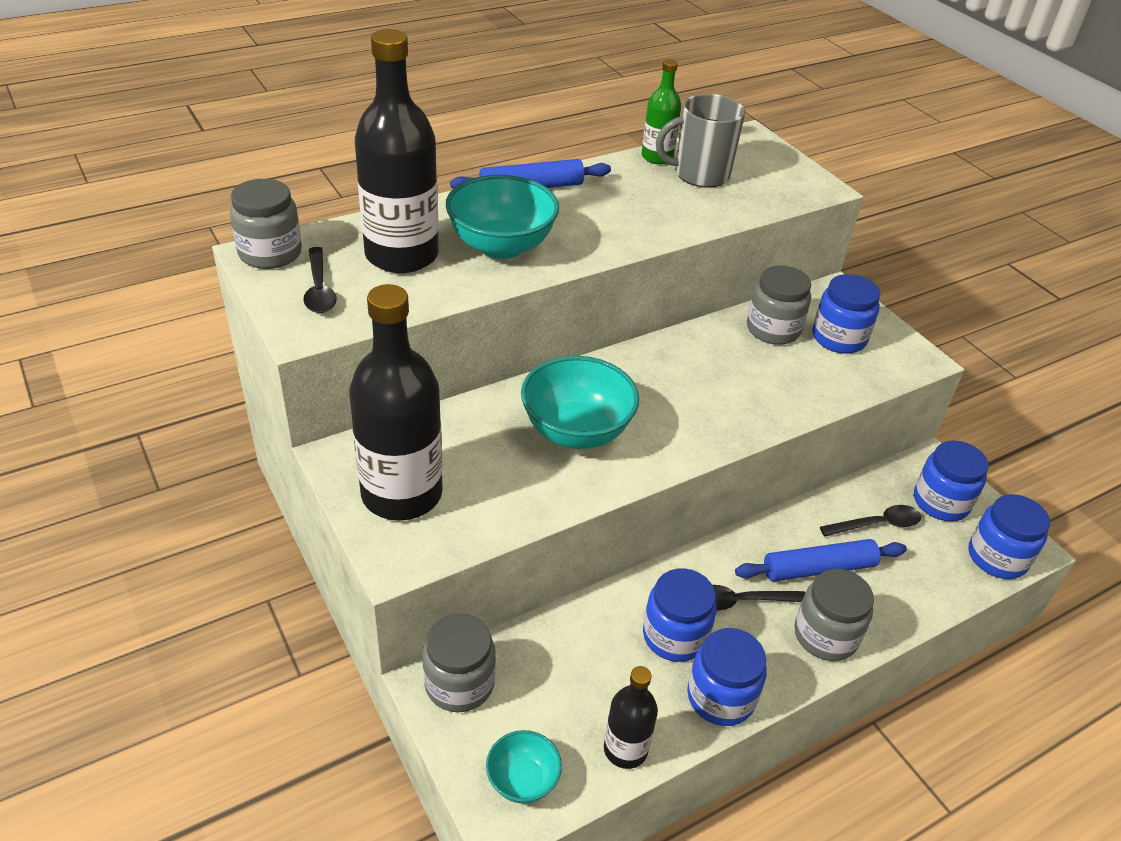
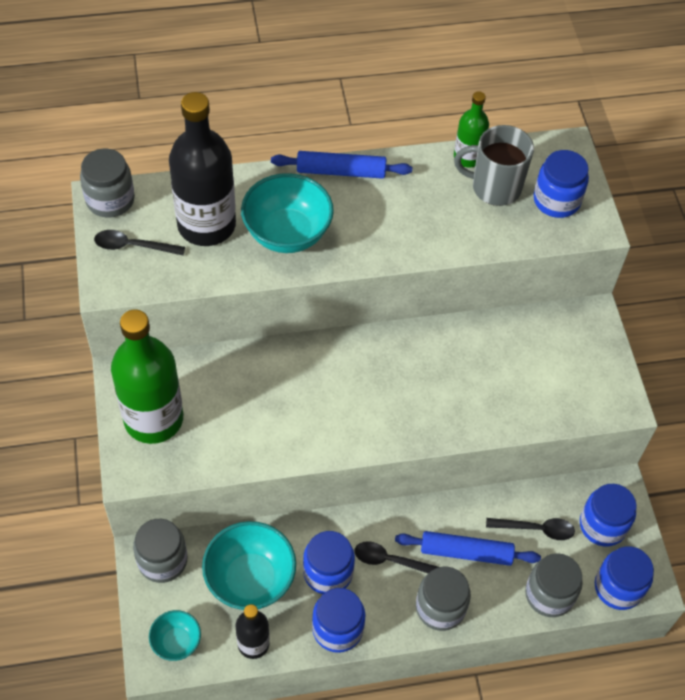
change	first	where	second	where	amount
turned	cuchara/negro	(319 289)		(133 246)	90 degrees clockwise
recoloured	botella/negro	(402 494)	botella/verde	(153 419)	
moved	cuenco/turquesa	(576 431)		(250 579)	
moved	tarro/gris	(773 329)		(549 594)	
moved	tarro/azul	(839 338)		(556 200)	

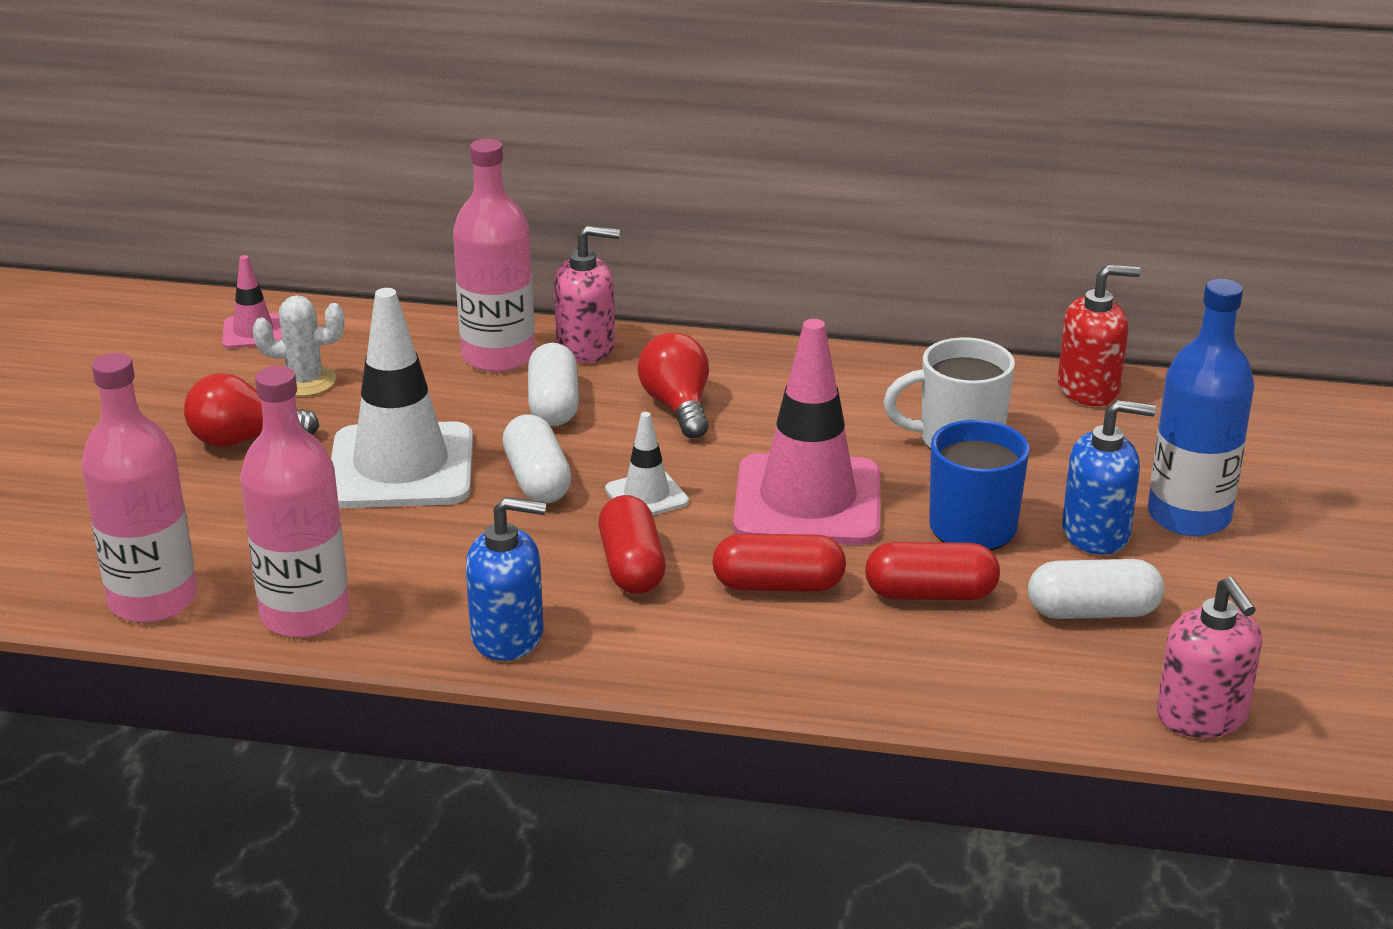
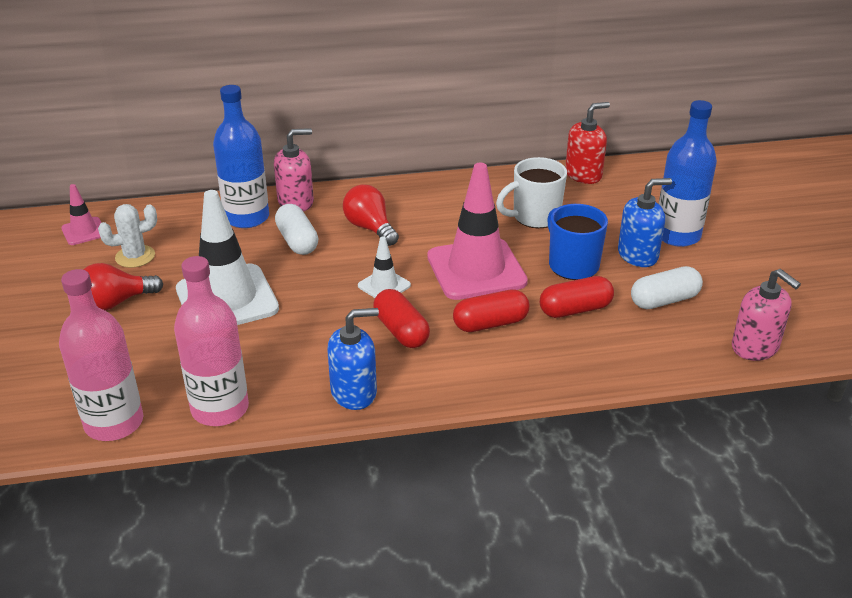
change	first	where	second	where	amount
recoloured	botella/rosa	(498 356)	botella/azul	(247 217)	
removed	cápsula/blanco	(537 480)			

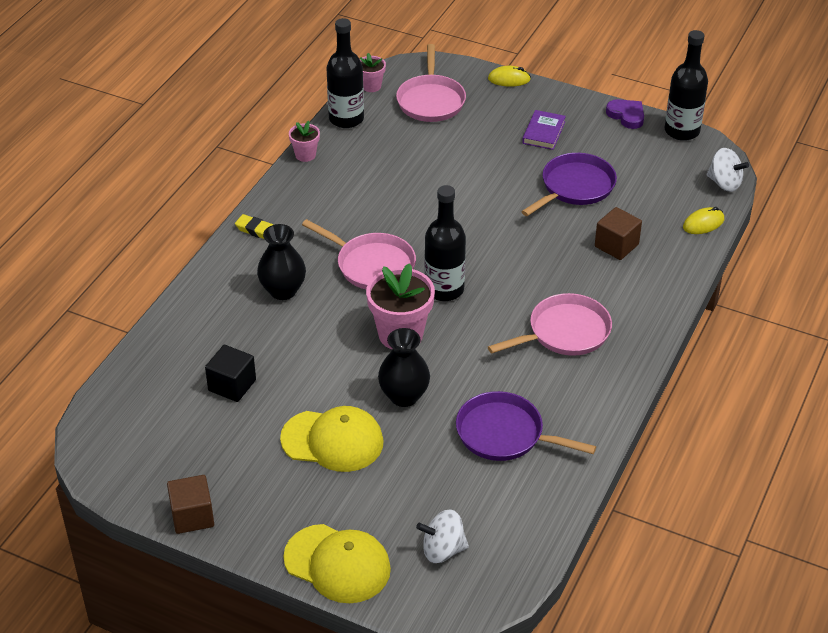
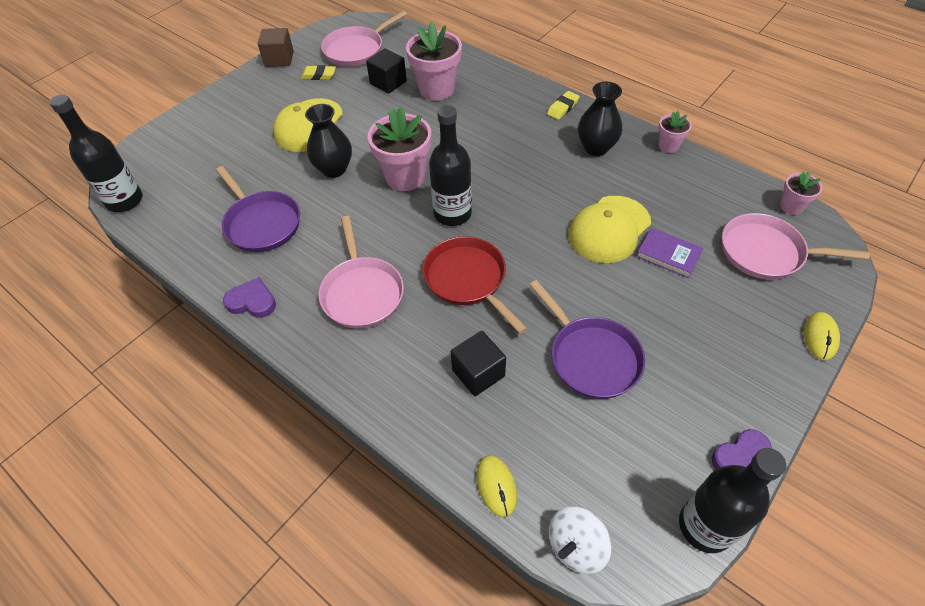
change	first	where	second	where	amount
moved	botella/negro	(346 119)		(124 200)	
turned	sartén/morado	(505 434)		(261 223)	105 degrees clockwise
added			corazón/morado	(252 301)	
added			goma de borrar/amarillo	(319 75)	
moved	sartén/rosa	(372 265)		(356 50)	
added			maceta/rosa	(436 89)	
added			sartén/rojo	(468 279)	
recoloured	cubo/marrón	(616 245)	cubo/negro	(478 373)	
moved	gorra/amarillo	(337 564)		(609 229)	
moved	florero/negro	(283 290)		(596 148)	
moved	libro/morado	(543 132)		(668 255)	
removed	peonza/blanco	(443 550)			

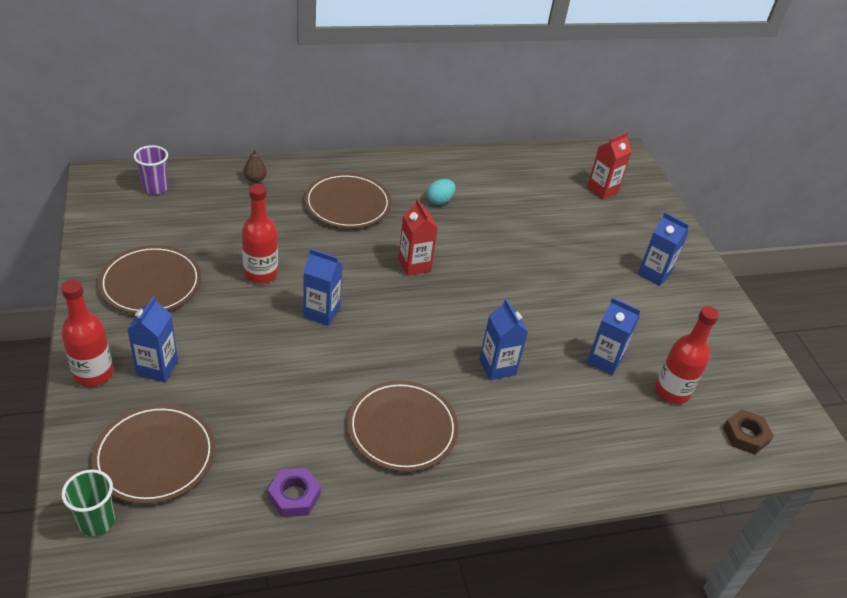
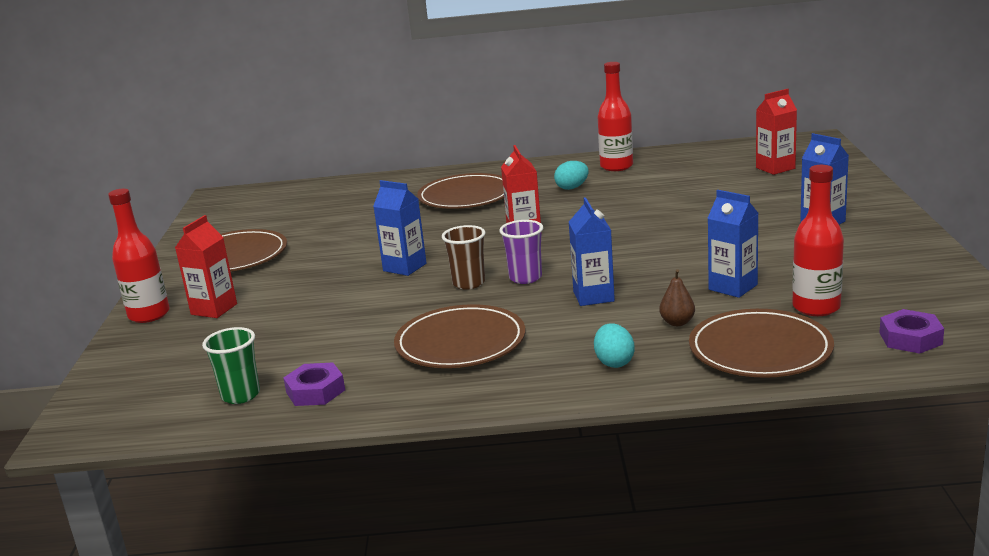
change	first	where	second	where	amount
recoloured	cartón de leche/azul	(157 368)	cartón de leche/rojo	(214 309)	
moved	vaso/verde	(97 521)		(240 395)	
added			vaso/marrón	(469 283)	
moved	vaso/morado	(155 188)		(525 278)	
added			huevo/turquesa	(614 362)	
moved	botella/rojo	(261 273)		(616 166)	
moved	pera/marrón	(255 179)		(677 322)	
moved	plato/marrón	(155 456)		(760 349)	
recoloured	tuerca/marrón	(745 435)	tuerca/morado	(910 338)	

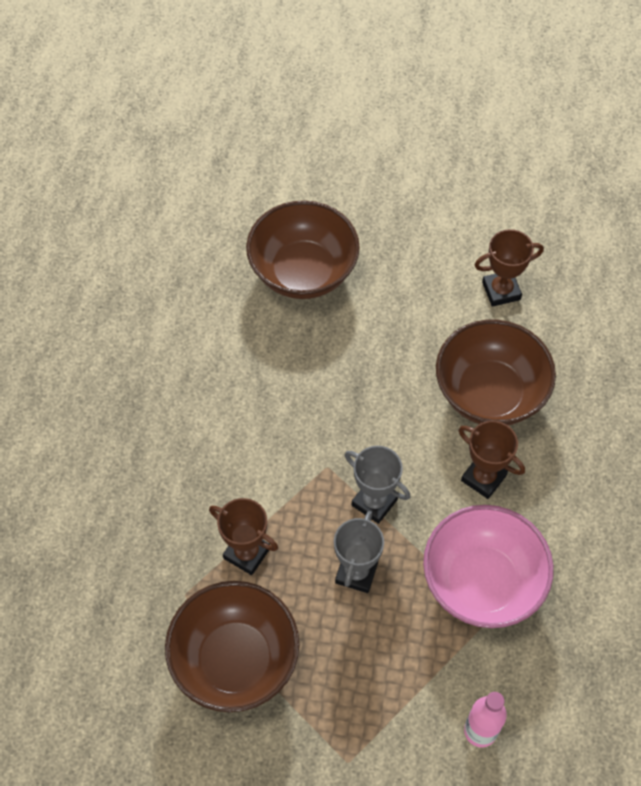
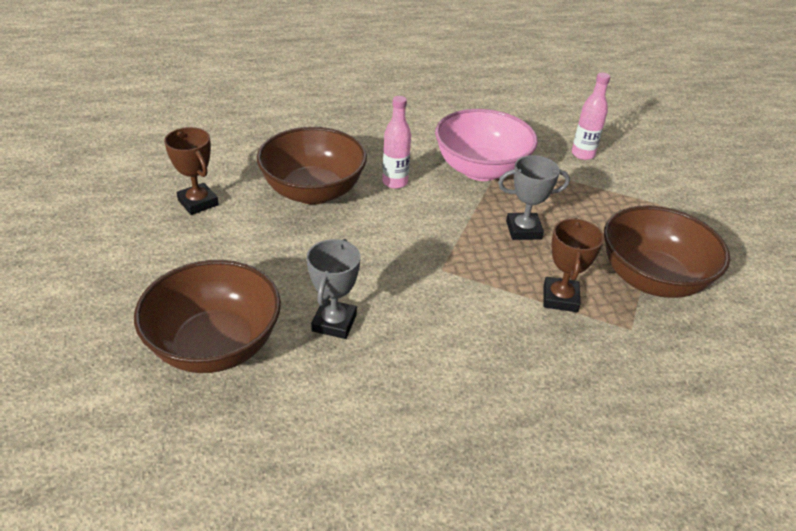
change	first	where	second	where	amount
moved	trofeo/gris	(374 502)		(334 323)	
replaced	trofeo/marrón	(483 478)	botella/rosa	(395 182)	

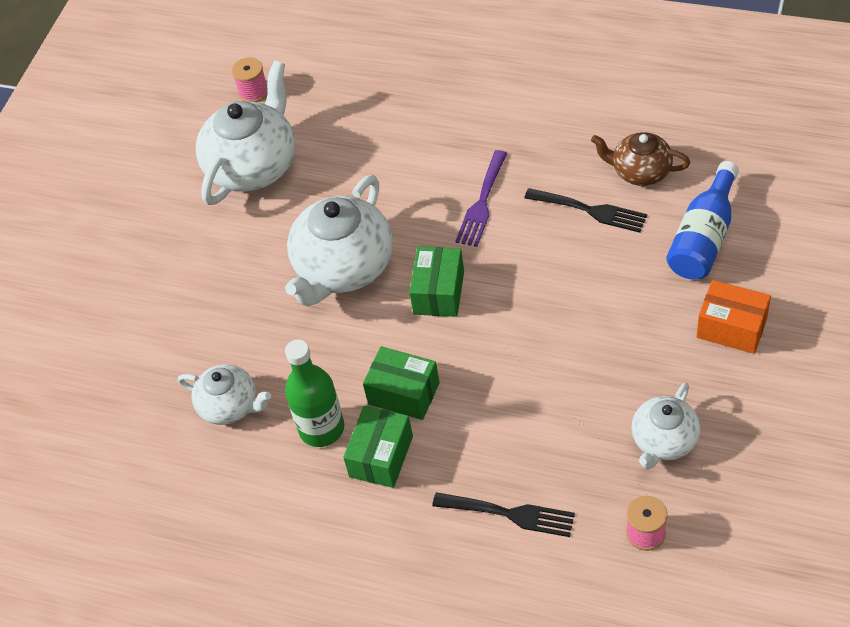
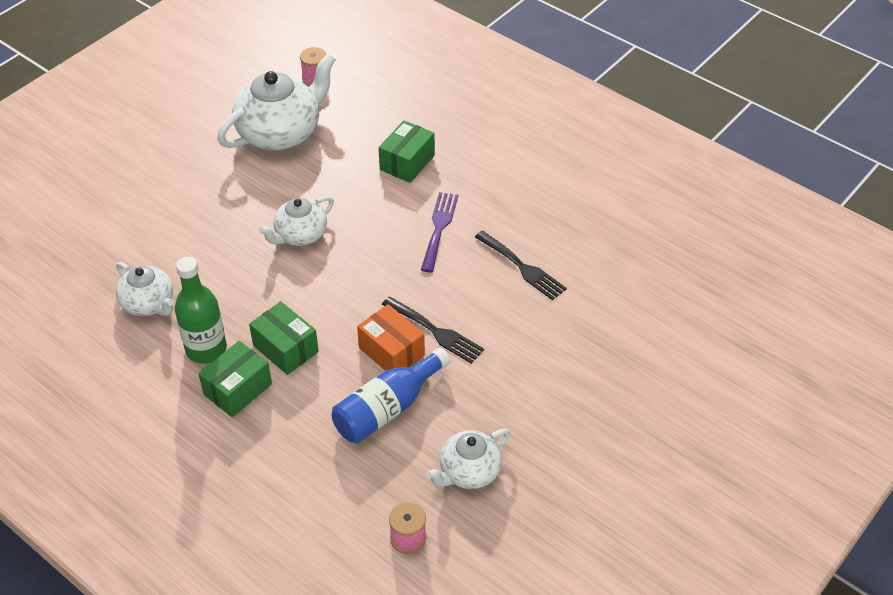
change	first	where	second	where	amount
resized	tetera/blanco	(343 267)		(300 235)	x0.58
moved	botella/azul	(703 238)		(387 408)	
moved	caja/naranja	(731 327)		(391 351)	
moved	caja/verde	(439 292)		(407 162)	
moved	tenedor/negro	(510 514)		(436 331)	
turned	tenedor/morado	(482 203)		(439 228)	150 degrees clockwise
removed	tetera/marrón	(640 171)			

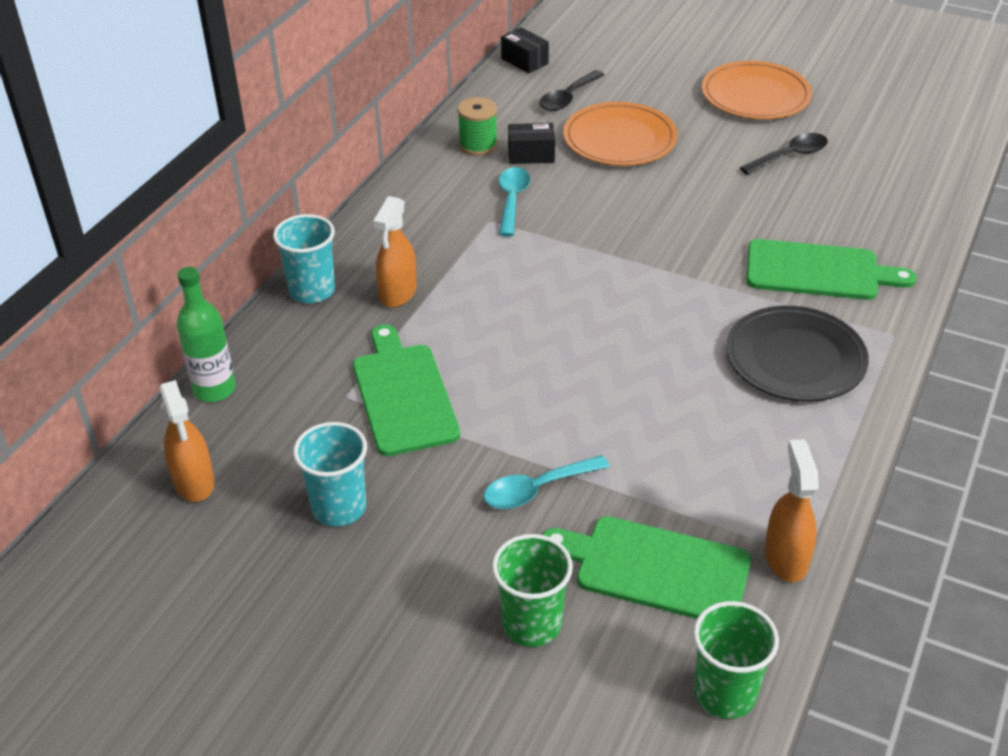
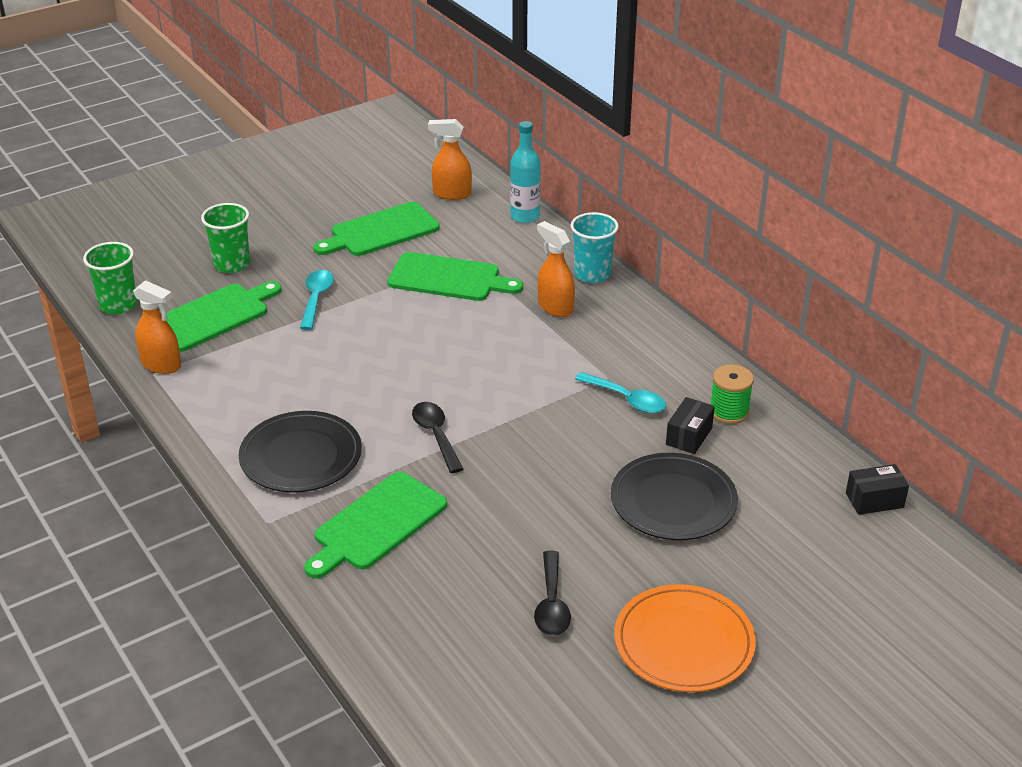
change	first	where	second	where	amount
replaced	vaso/turquesa	(339 507)	tabla de cortar/verde	(381 231)	
moved	cuchara/negro	(568 98)		(436 435)	
recoloured	botella/verde	(214 389)	botella/turquesa	(525 216)	
recoloured	plato/naranja	(619 139)	plato/negro	(673 501)	

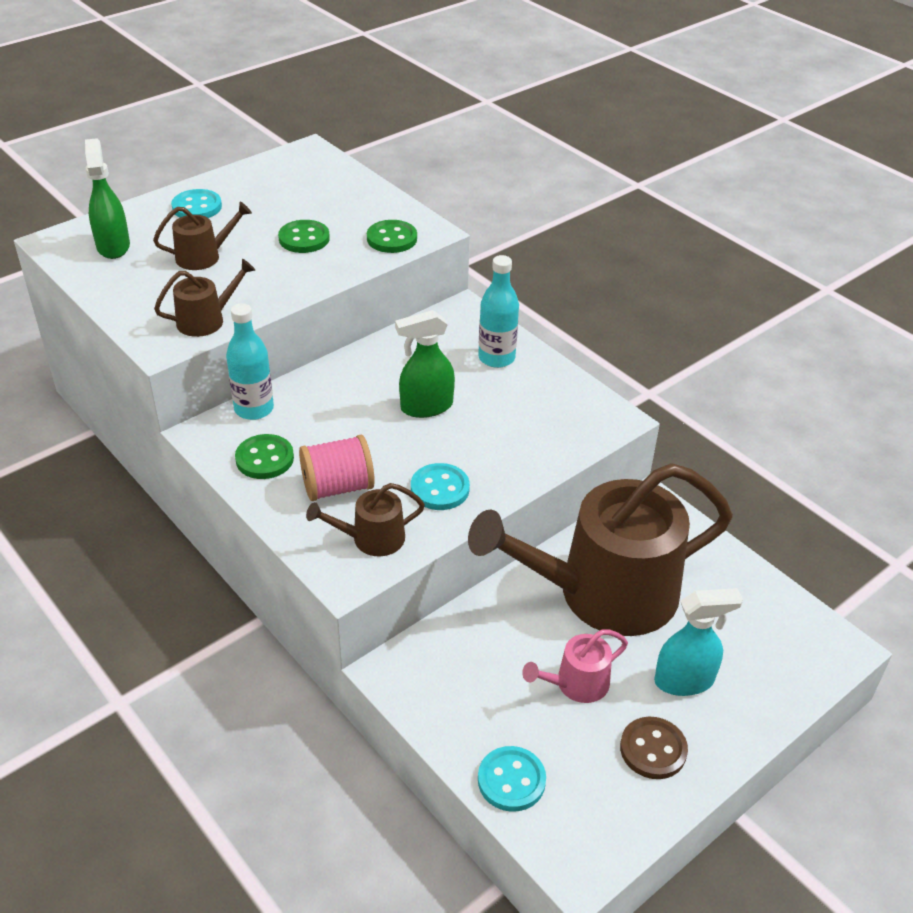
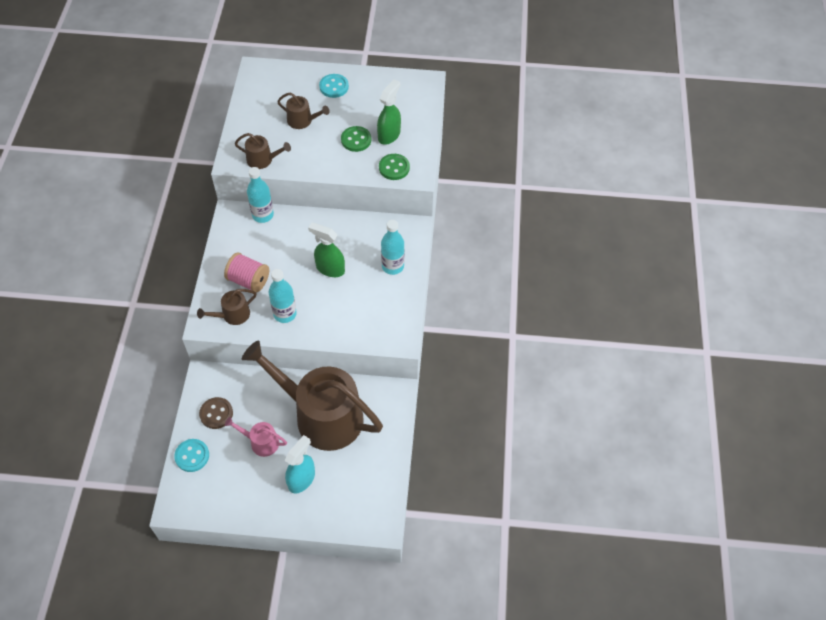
change	first	where	second	where	amount
turned	regadera/marrón	(372 539)		(232 315)	60 degrees counterclockwise
moved	botón/marrón	(653 749)		(216 413)	
replaced	botón/turquesa	(440 489)	botella/turquesa	(285 314)	
turned	pulverizador/turquesa	(684 680)		(301 479)	90 degrees counterclockwise
moved	pulverizador/verde	(113 246)		(389 135)	
removed	botón/verde	(264 459)			

